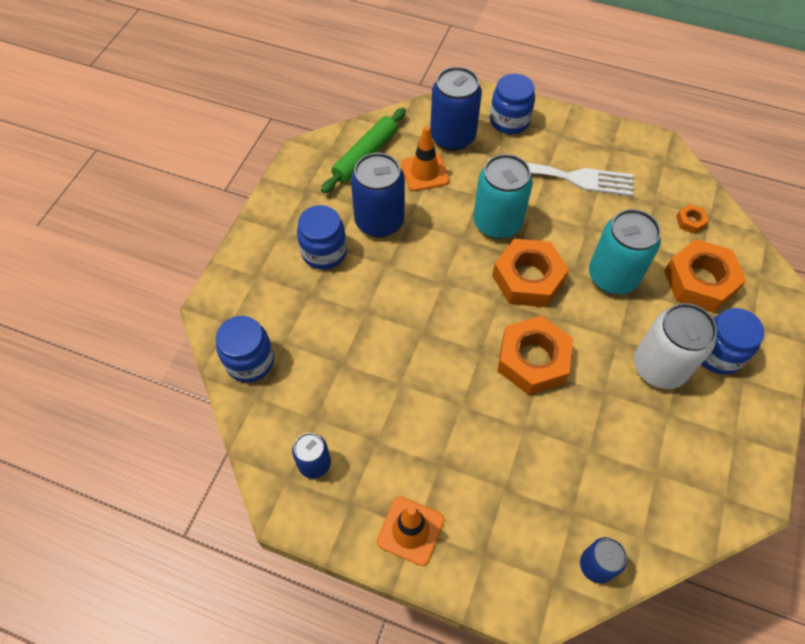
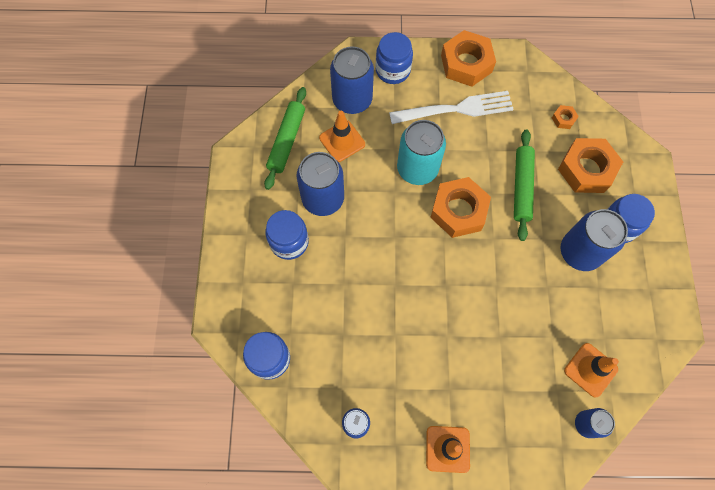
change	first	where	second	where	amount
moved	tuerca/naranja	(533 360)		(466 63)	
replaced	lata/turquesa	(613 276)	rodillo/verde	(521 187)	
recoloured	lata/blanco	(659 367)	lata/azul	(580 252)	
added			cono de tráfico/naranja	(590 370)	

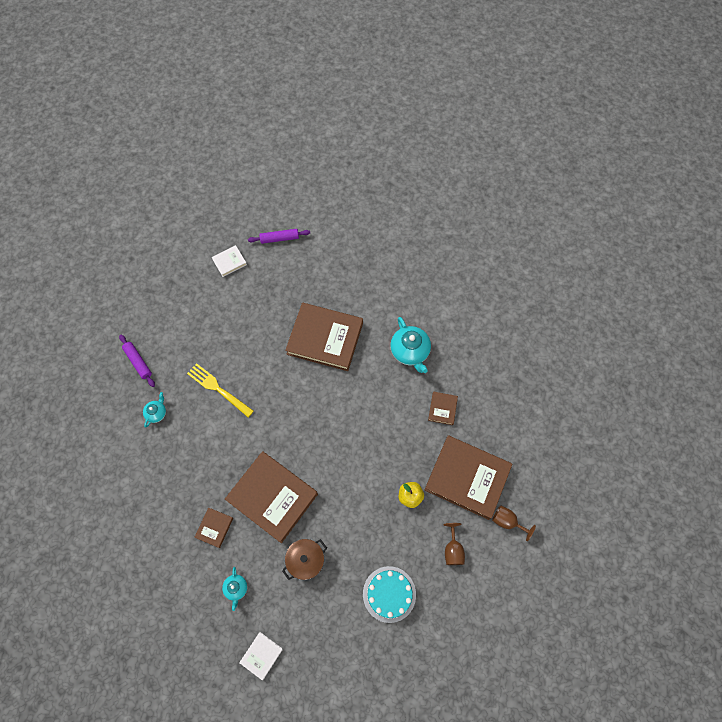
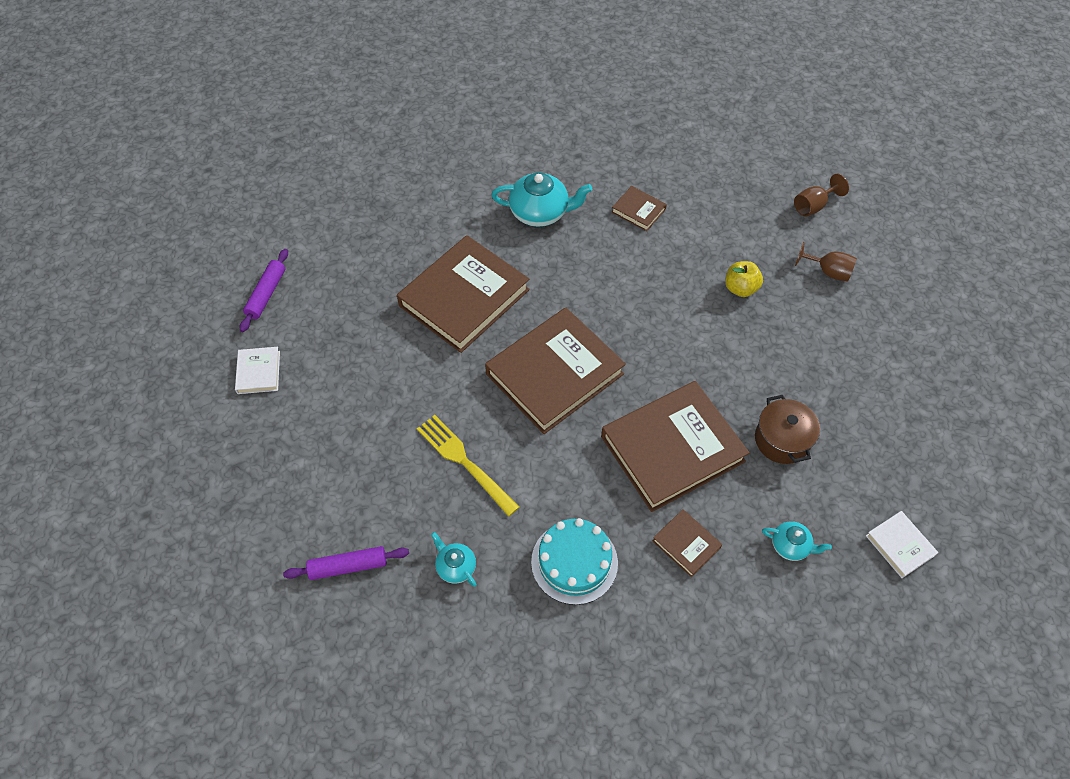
change	first	where	second	where	amount
turned	tenedor/amarillo	(218 389)		(464 462)	75 degrees clockwise
moved	libro/marrón	(467 478)		(554 374)	
moved	tarta/turquesa	(389 594)		(574 562)	

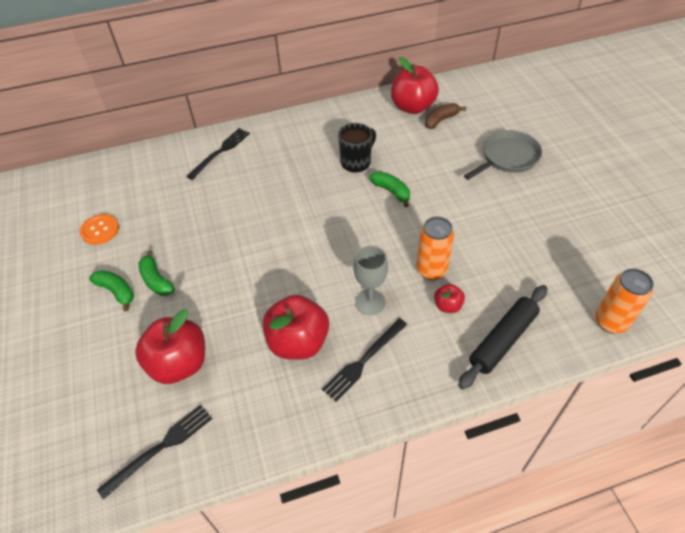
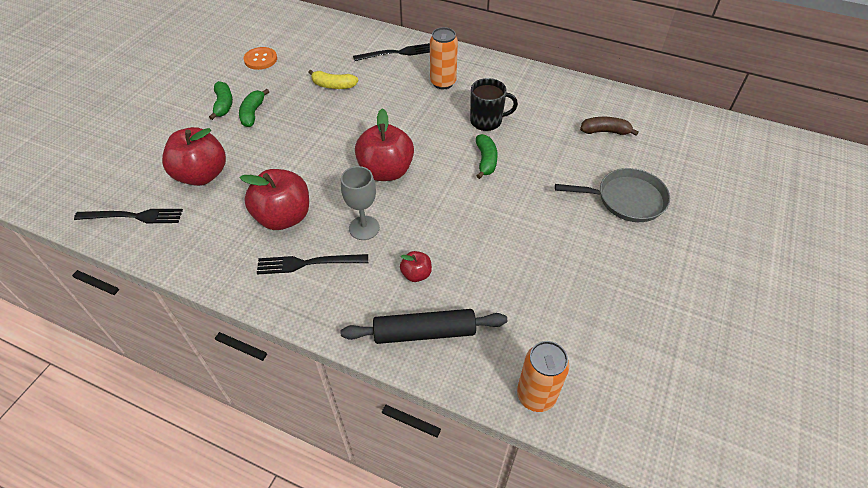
change	first	where	second	where	amount
added			plátano/amarillo	(333 86)	
moved	manzana/rojo	(412 107)		(386 171)	
moved	lata/naranja	(431 270)		(443 82)	

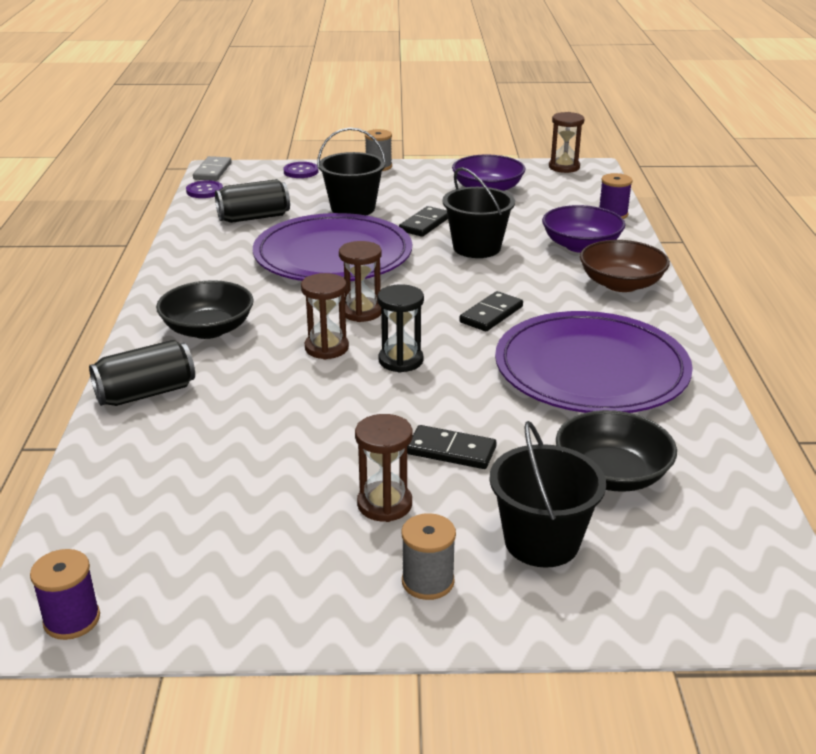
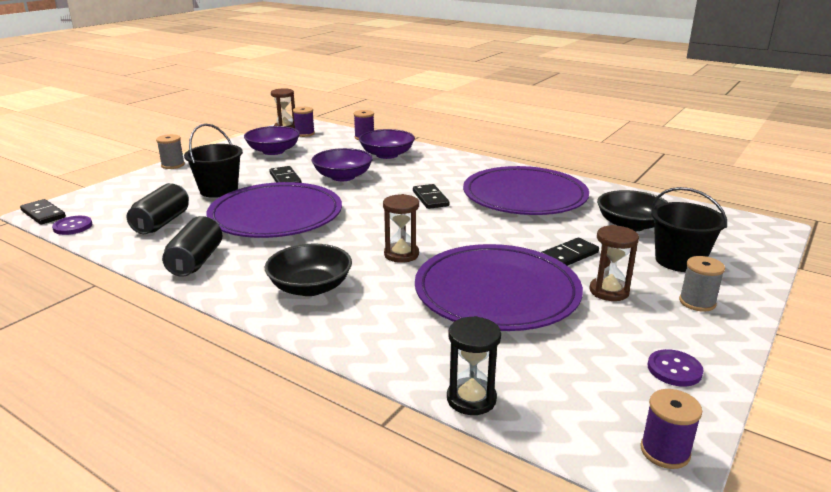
change	first	where	second	where	amount
recoloured	ficha de dominó/gris	(212 171)	ficha de dominó/negro	(43 214)	
moved	lata/negro	(146 393)		(196 261)	
added			carrete/morado	(304 134)	
replaced	balde/negro	(476 248)	cuenco/morado	(343 177)	
added			plato/morado	(497 292)	
moved	reloj de arena/negro	(400 360)		(471 399)	
moved	botón/morado	(301 171)		(674 369)	
removed	reloj de arena/marrón	(361 312)			
removed	cuenco/marrón	(621 284)			

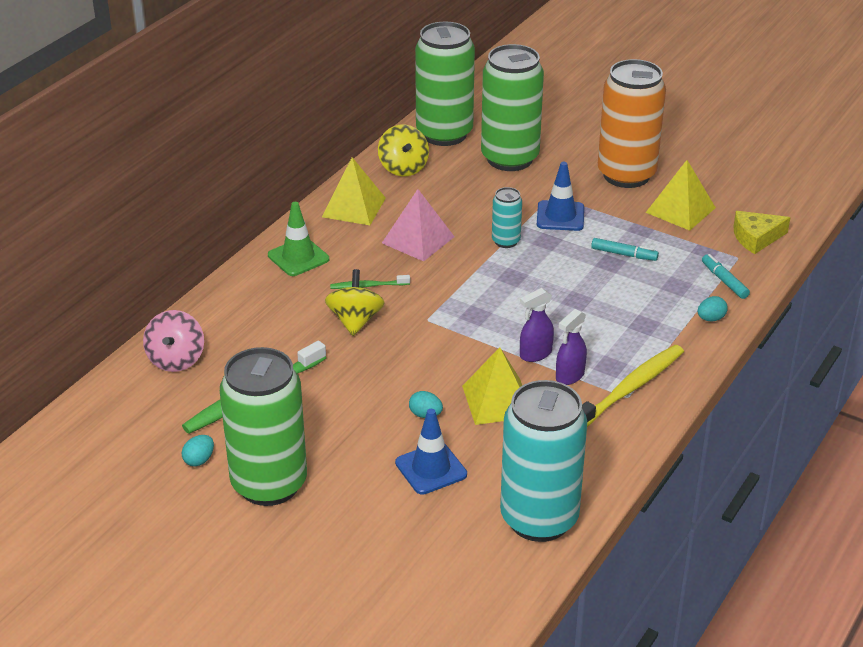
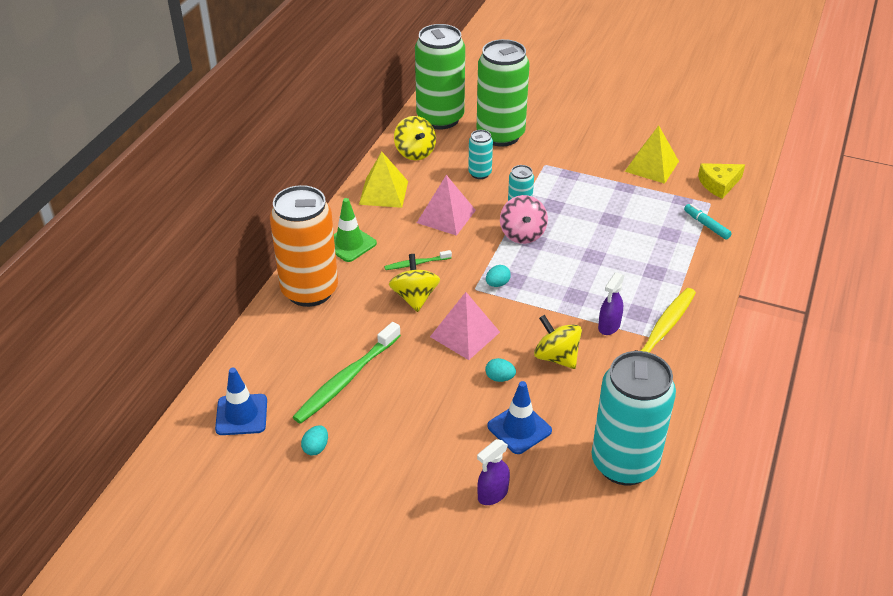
change	first	where	second	where	amount
moved	cono de tráfico/azul	(560 216)		(241 415)	
moved	lata/naranja	(626 175)		(309 291)	
added			pirámide/rosa	(465 334)	
added			lata/turquesa	(480 173)	
moved	pulverizador/morado	(535 354)		(492 494)	
moved	huevo/turquesa	(710 319)		(497 284)	
moved	peonza/rosa	(176 360)		(522 234)	
replaced	pirámide/amarillo	(497 401)	peonza/amarillo	(556 357)	
removed	lata/verde	(269 484)			
removed	rotulador/turquesa	(624 254)			

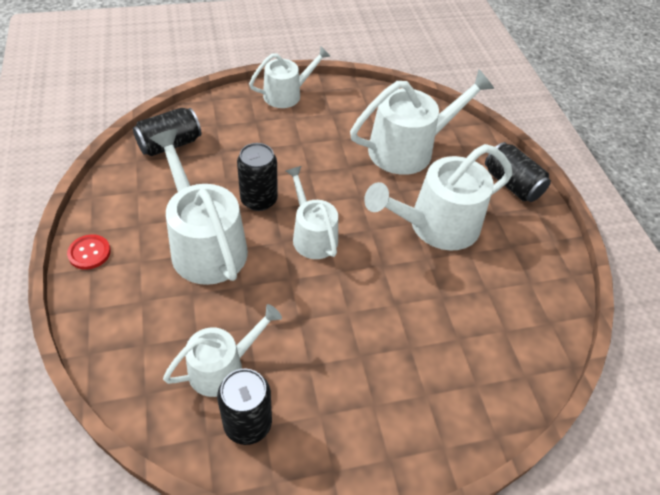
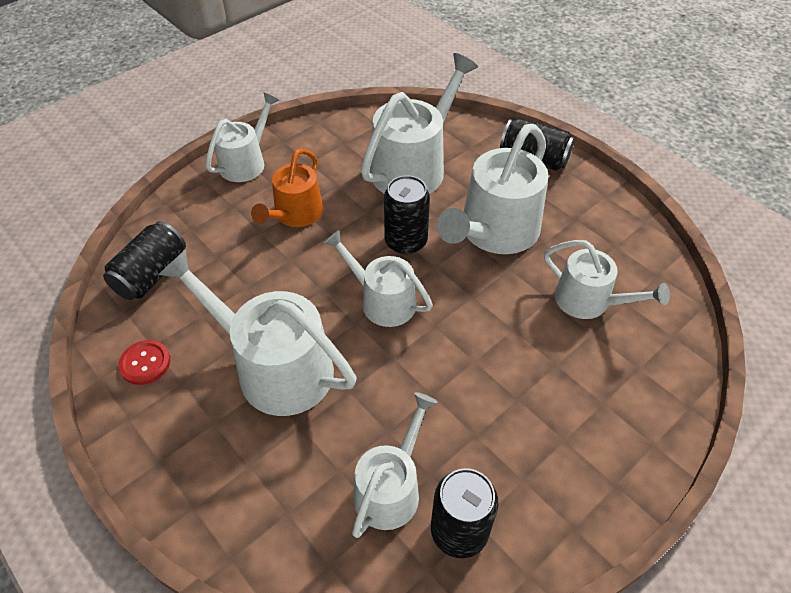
change	first	where	second	where	amount
moved	botón/rojo	(89 253)		(145 363)	
added			regadera/naranja	(295 214)	
moved	lata/negro	(259 200)		(406 241)	
added			regadera/blanco	(588 301)	

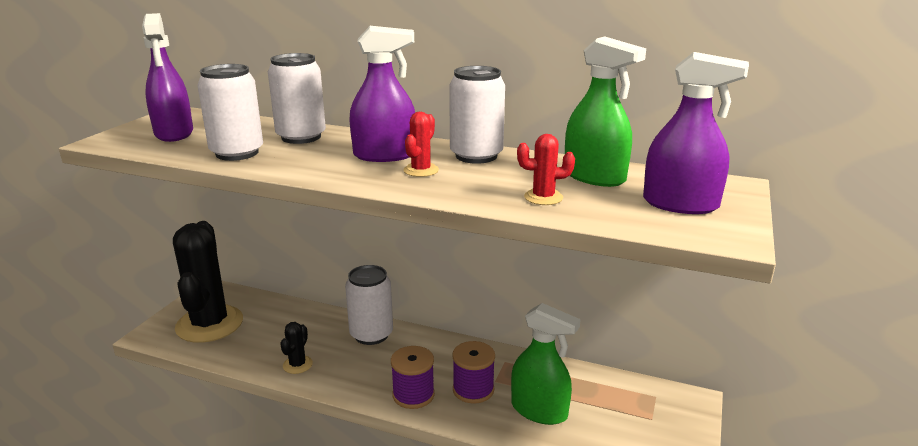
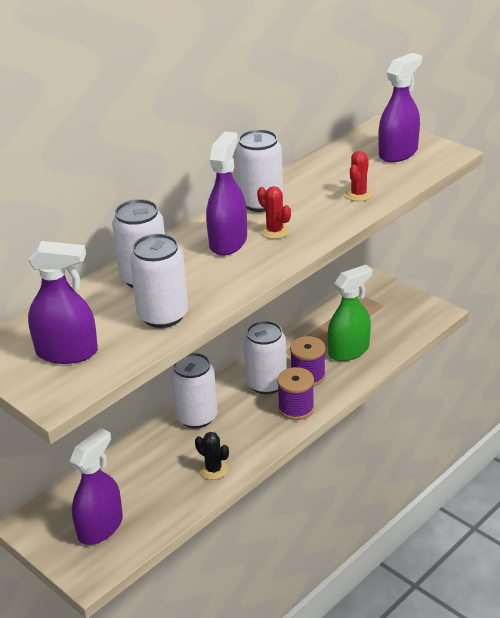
change	first	where	second	where	amount
replaced	cactus/negro	(209 324)	pulverizador/morado	(100 527)	
added			lata/blanco	(266 383)	
removed	pulverizador/verde	(594 177)			

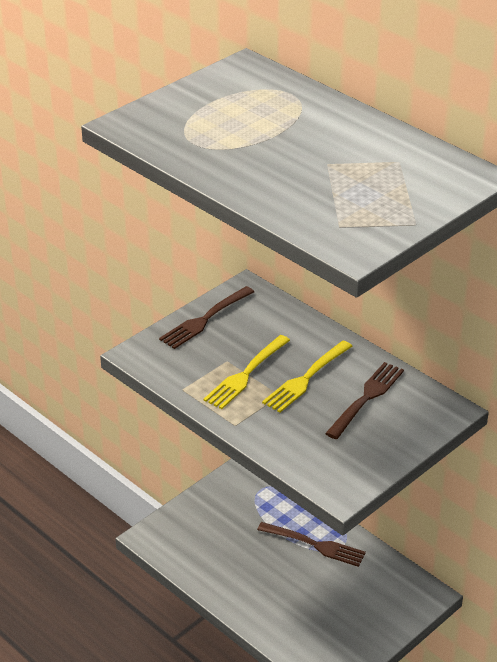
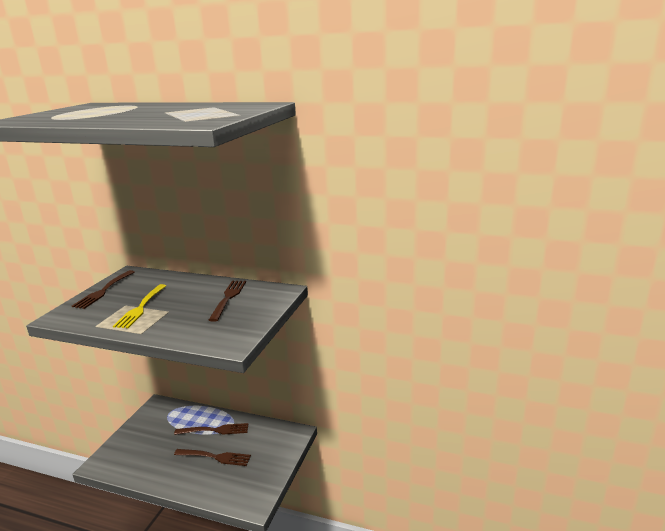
change	first	where	second	where	amount
added			tenedor/marrón	(214 457)	
removed	tenedor/amarillo	(306 378)			

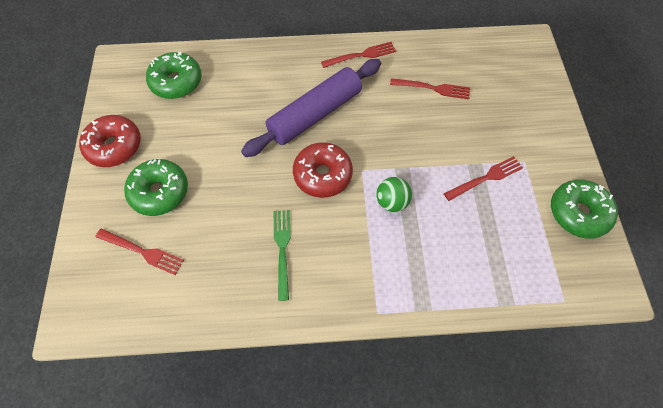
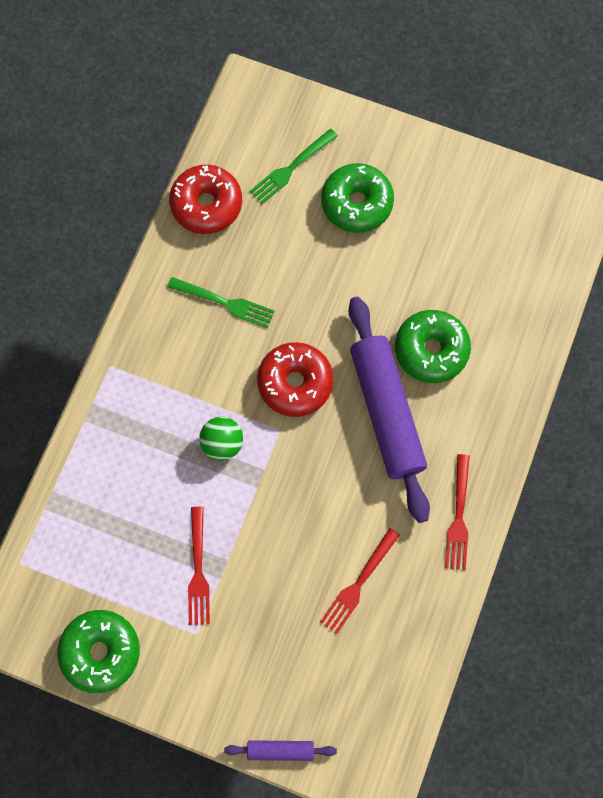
change	first	where	second	where	amount
moved	rosquilla/rojo	(114 146)		(206 205)	
added			rodillo/morado	(280 750)	
recoloured	tenedor/rojo	(142 251)	tenedor/verde	(291 168)	
moved	rosquilla/verde	(176 82)		(431 350)	

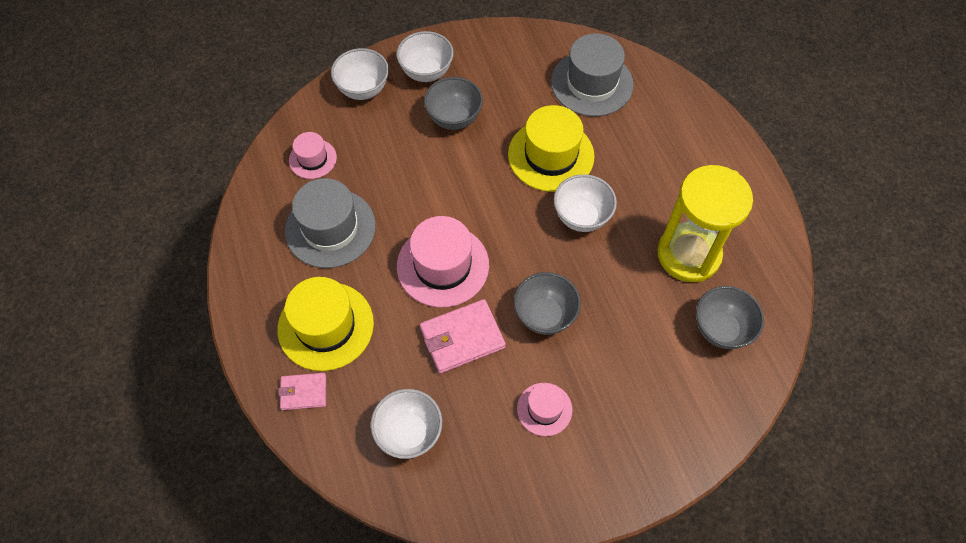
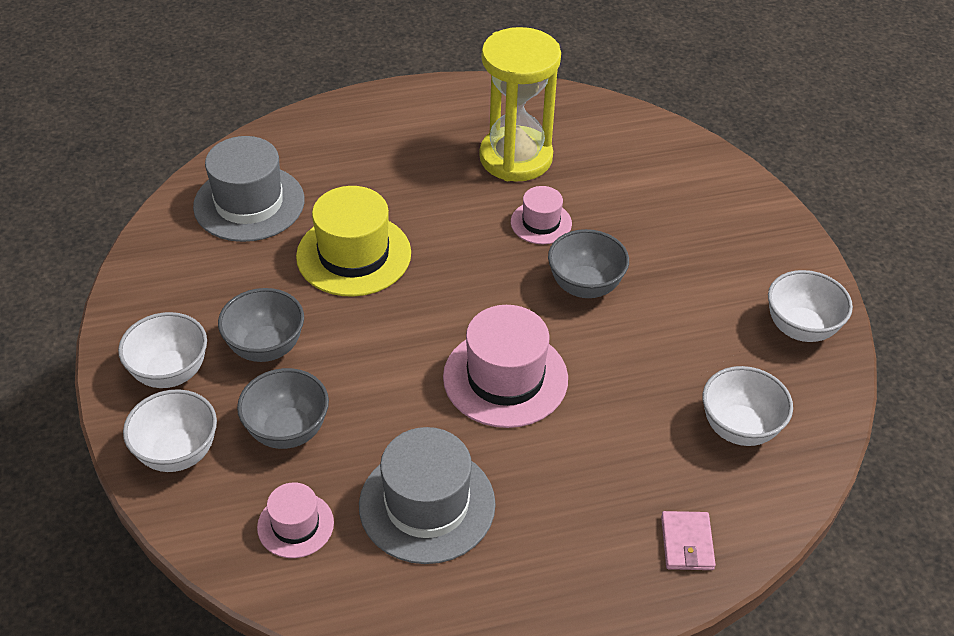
change	first	where	second	where	amount
moved	cuenco/gris	(721 329)		(287 431)	
moved	sombrero/rosa	(544 409)		(541 223)	
moved	cuenco/blanco	(581 217)		(801 328)	
removed	sombrero/amarillo	(325 326)			
removed	cartera/rosa	(462 338)			

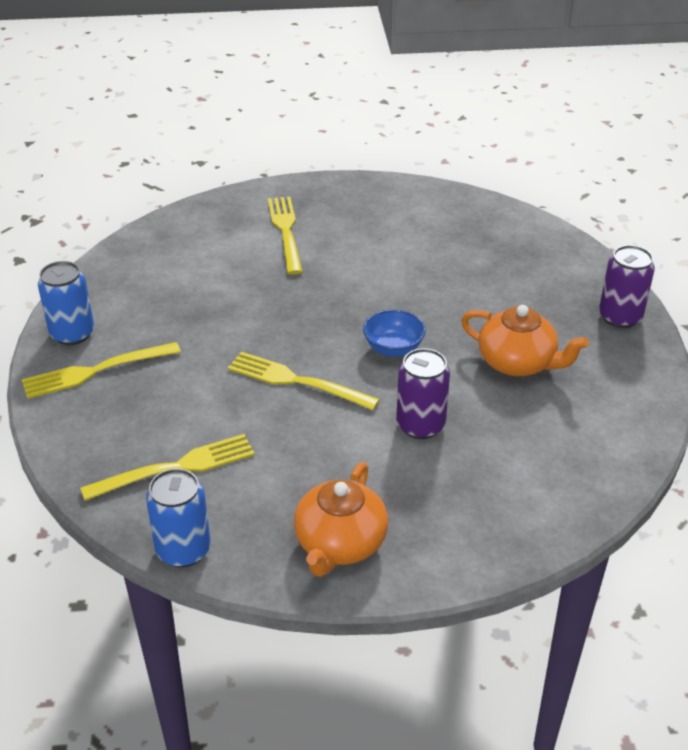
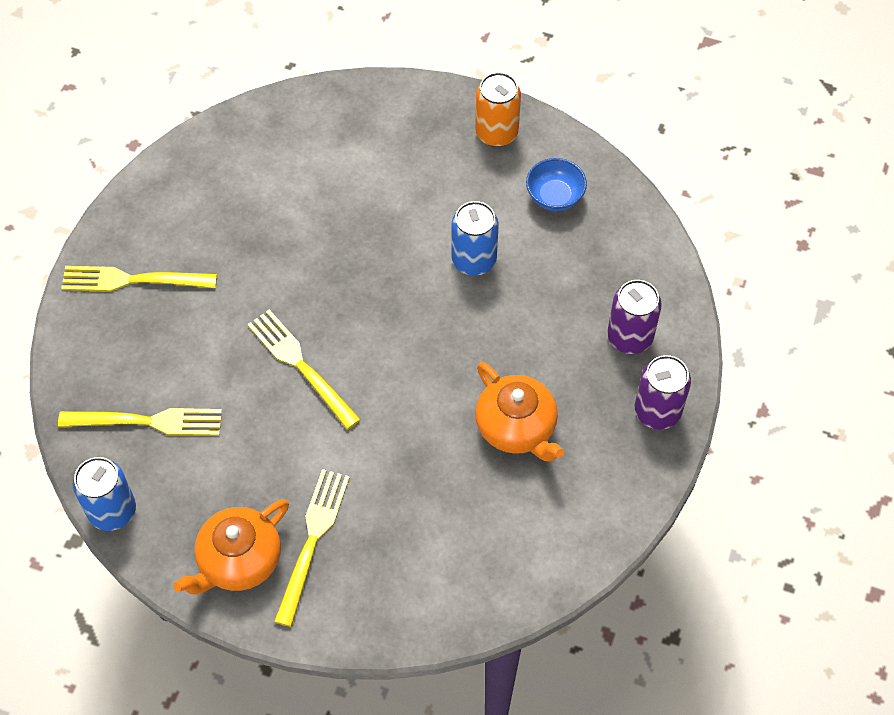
change	first	where	second	where	amount
moved	tenedor/amarillo	(285 231)		(312 540)	
moved	lata/azul	(72 334)		(474 260)	
added			lata/naranja	(496 133)	
moved	cuenco/azul	(393 348)		(554 196)	
moved	lata/morado	(420 425)		(630 337)	

